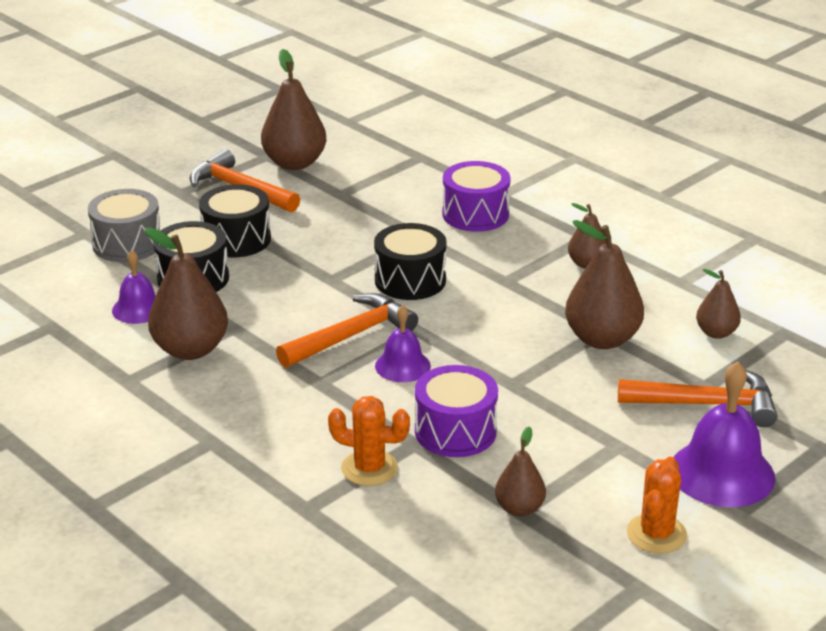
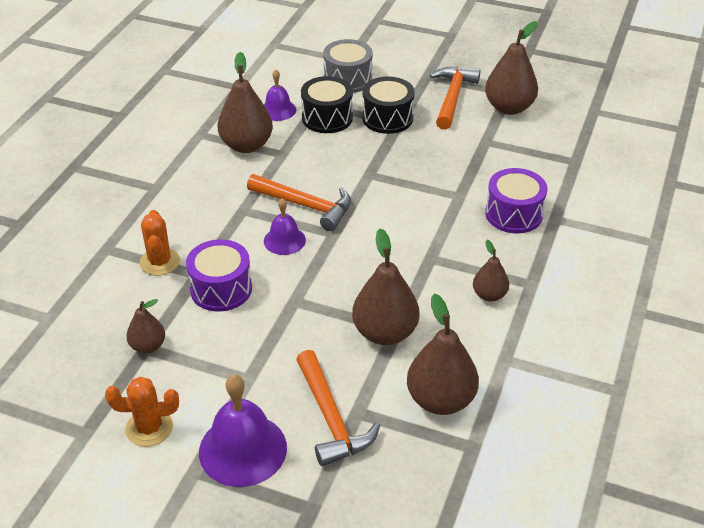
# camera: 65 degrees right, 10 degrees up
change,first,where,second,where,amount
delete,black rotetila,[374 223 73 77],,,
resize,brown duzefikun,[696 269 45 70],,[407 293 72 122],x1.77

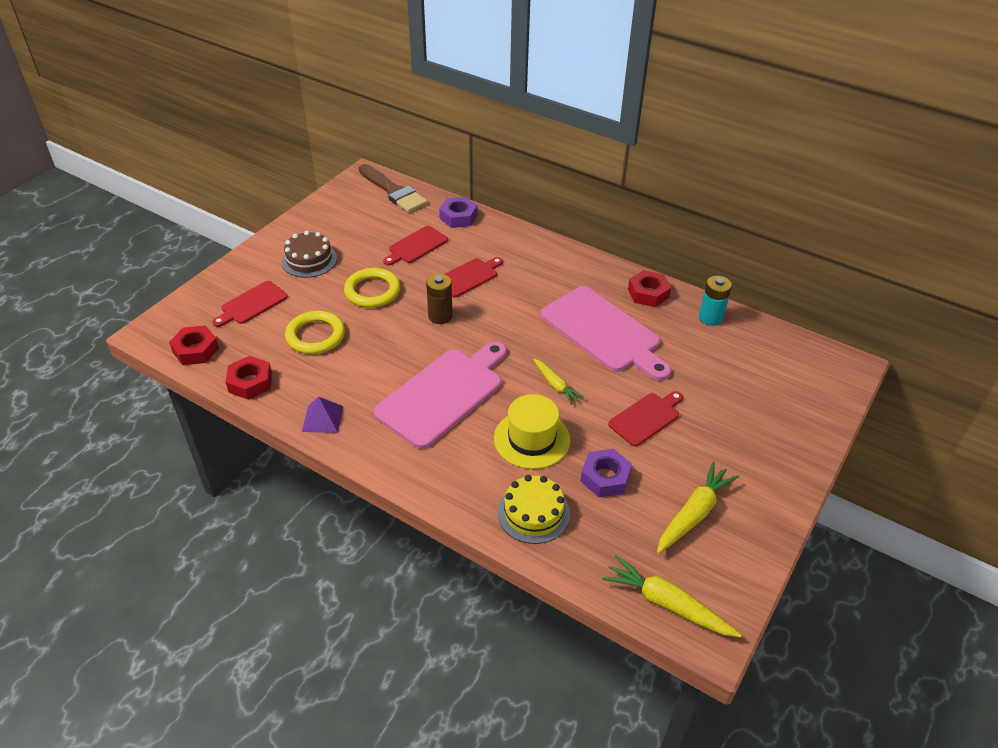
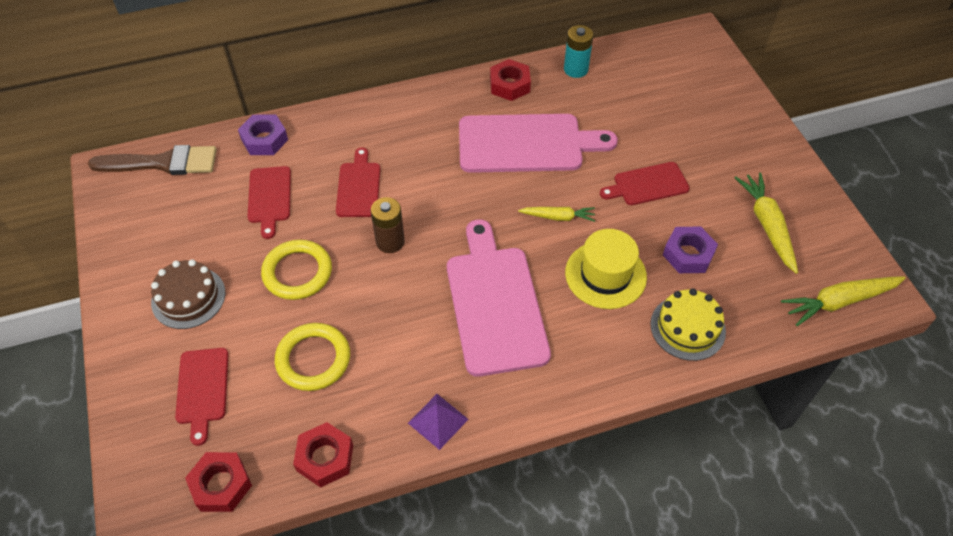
# camera: 50 degrees left, 10 degrees up
change,first,where,second,where,amount
rotate,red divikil,[608 391 75 55],,[600 162 90 43],105 degrees counterclockwise

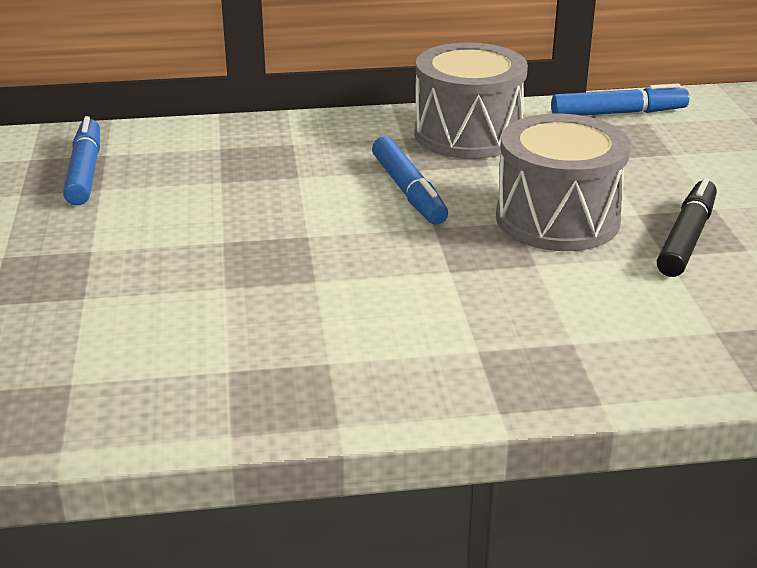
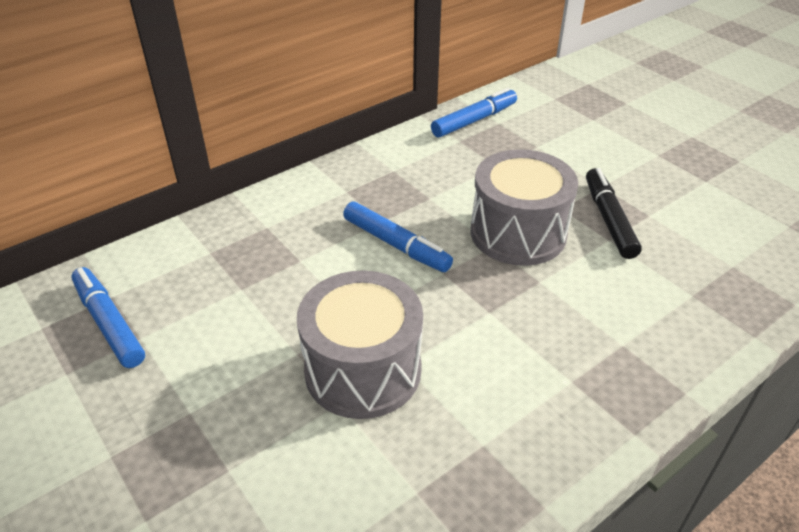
# camera: 30 degrees left, 10 degrees up
change,first,where,second,where,amount
move,grey rotetila,[415 43 113 116],,[297 270 126 149],

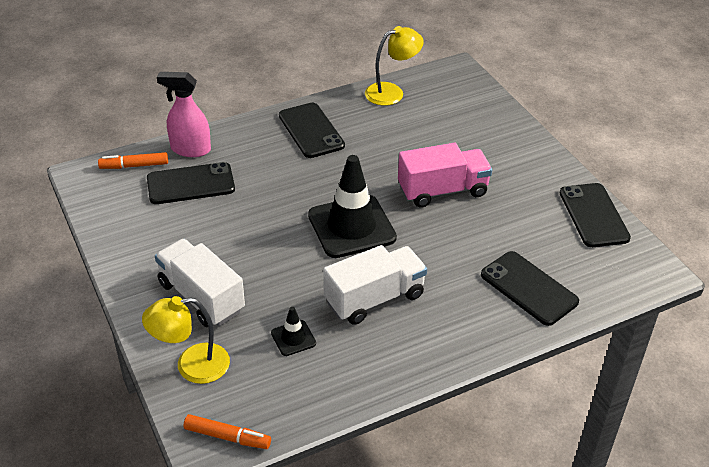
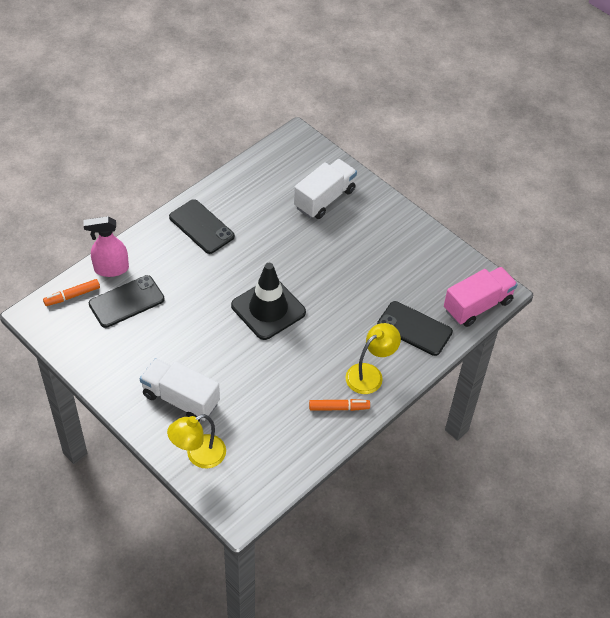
# camera: 20 degrees left, 10 degrees up
change,first,where,second,where,amount
delete,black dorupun,[271 307 45 49],,,
delete,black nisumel,[559 183 72 64],,,
move,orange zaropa,[184 414 87 35],,[309 399 61 12],
move,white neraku,[323 245 104 80],,[294 159 63 60],
move,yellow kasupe,[365 26 59 80],,[346 323 55 71],
move,pink neraku,[398 143 94 65],,[444 267 74 60],

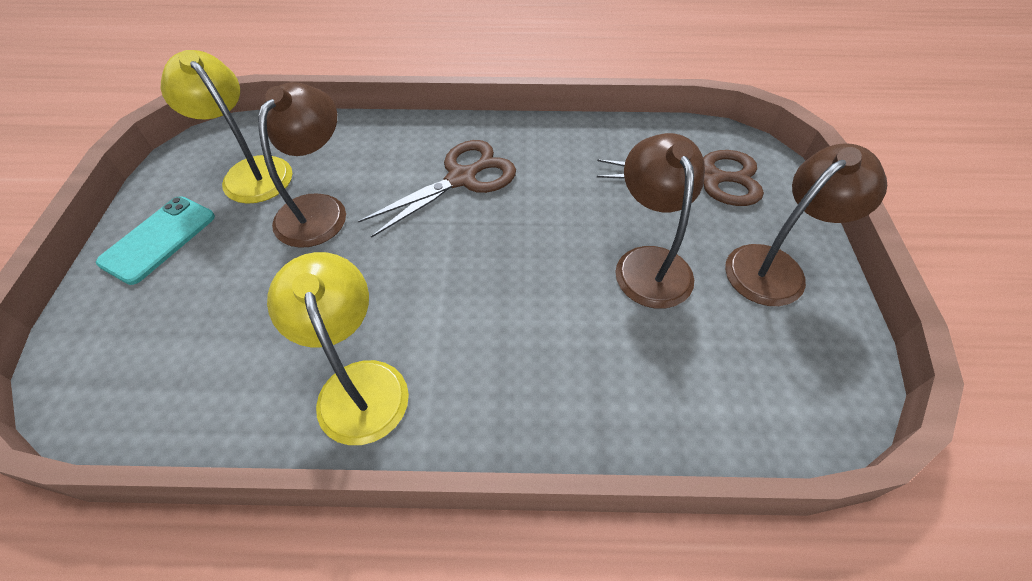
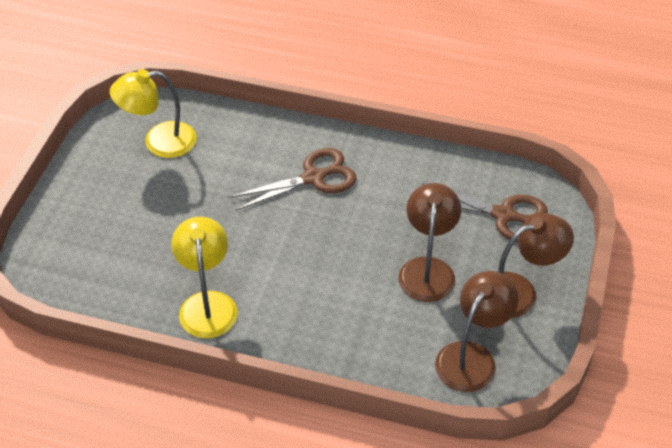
# camera: 15 degrees right, 5 degrees down
change,first,where,second,where,amount
delete,turquoise nisumel,[96 197 119 88],,,
move,brown kasupe,[258 82 88 166],,[435 271 84 121],
rotate,yellow kasupe,[161 50 131 154],,[110 69 87 89],75 degrees counterclockwise

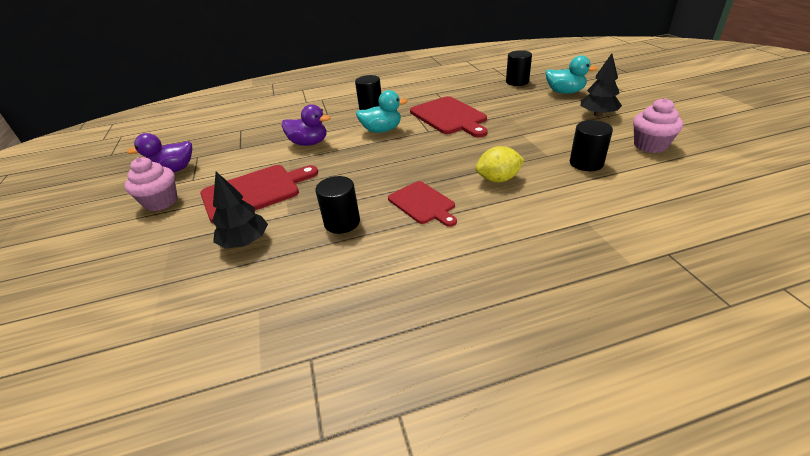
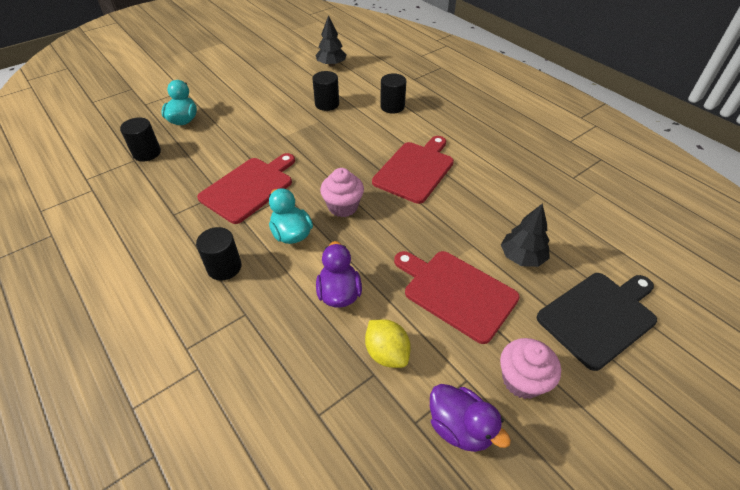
# camera: 115 degrees left, 10 degrees up
change,first,where,second,where,amount
insert,,,black divikil,[537 273 120 98],
move,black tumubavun,[315 176 45 58],,[380 73 26 41],
move,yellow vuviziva,[475 146 50 36],,[365 319 46 49],
move,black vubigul,[581 53 41 64],,[315 15 32 52],
move,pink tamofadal,[633 98 50 55],,[320 168 44 49],
resize,red divikil,[388 181 69 46],,[372 136 82 68],x1.58

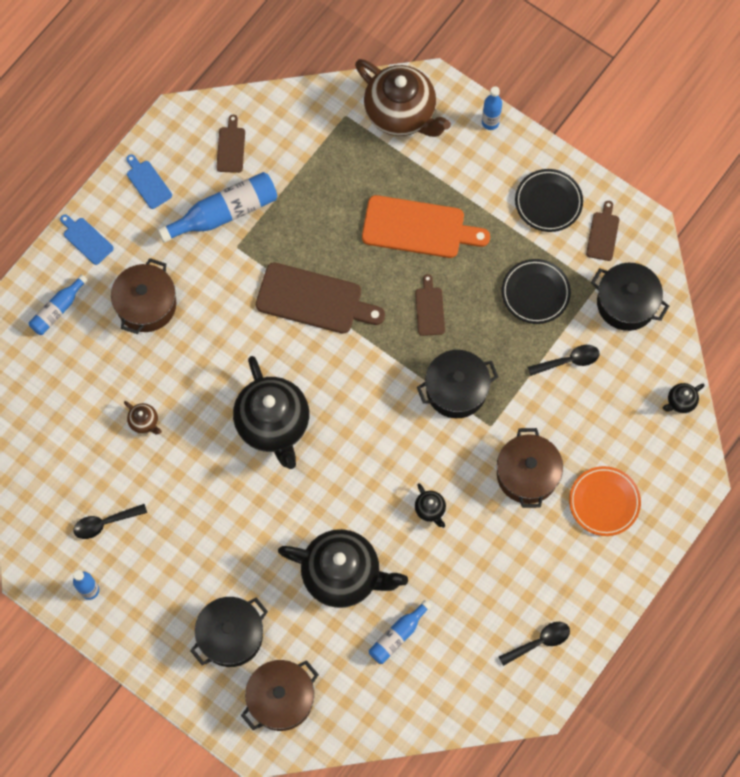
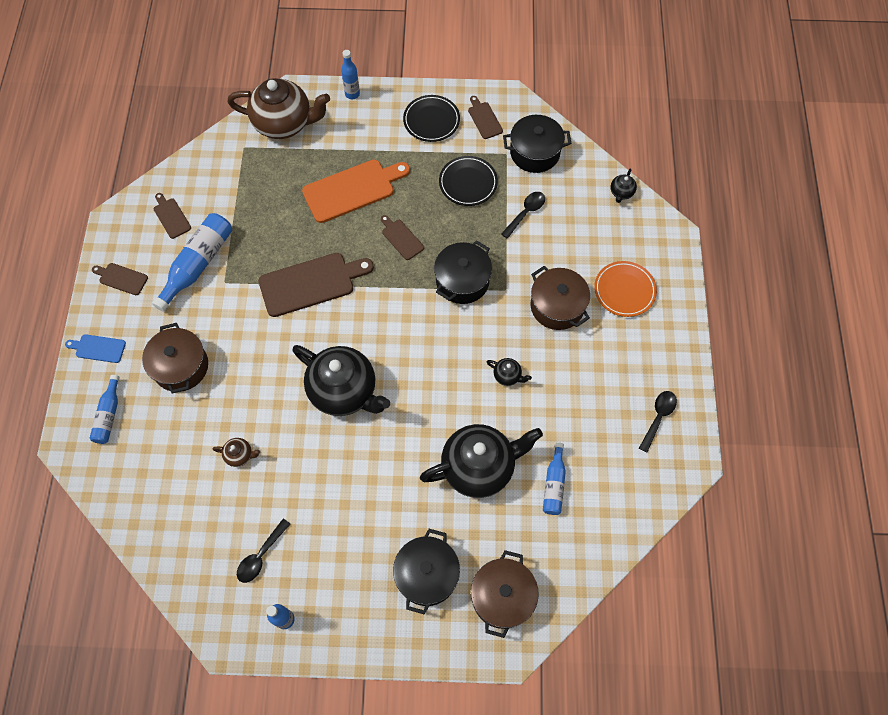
# camera: 35 degrees left, 5 degrees down
change,first,where,second,where,amount
recolor,blue divikil,[126 154 46 55],brown divikil,[92 263 56 32],

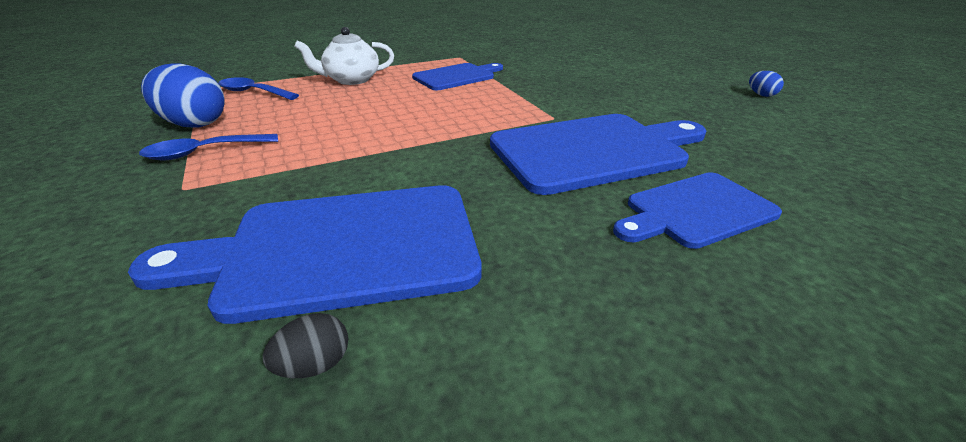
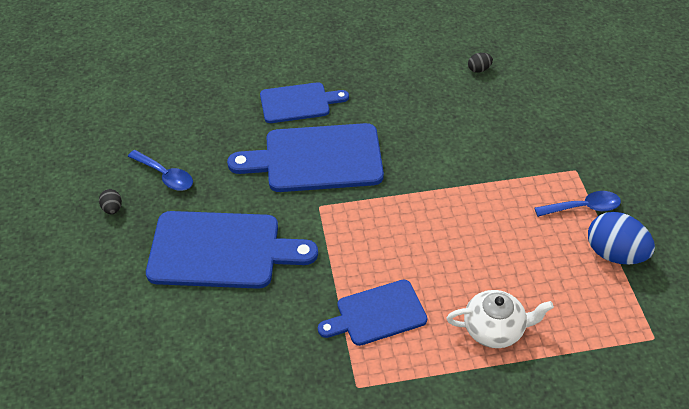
# camera: 165 degrees left, 15 degrees up
change,first,where,second,where,amount
move,blue divikil,[128 185 354 139],,[146 211 172 78],
move,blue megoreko,[218 77 81 23],,[128 150 65 41],
recolor,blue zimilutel,[749 71 35 26],black zimilutel,[99 189 23 25],

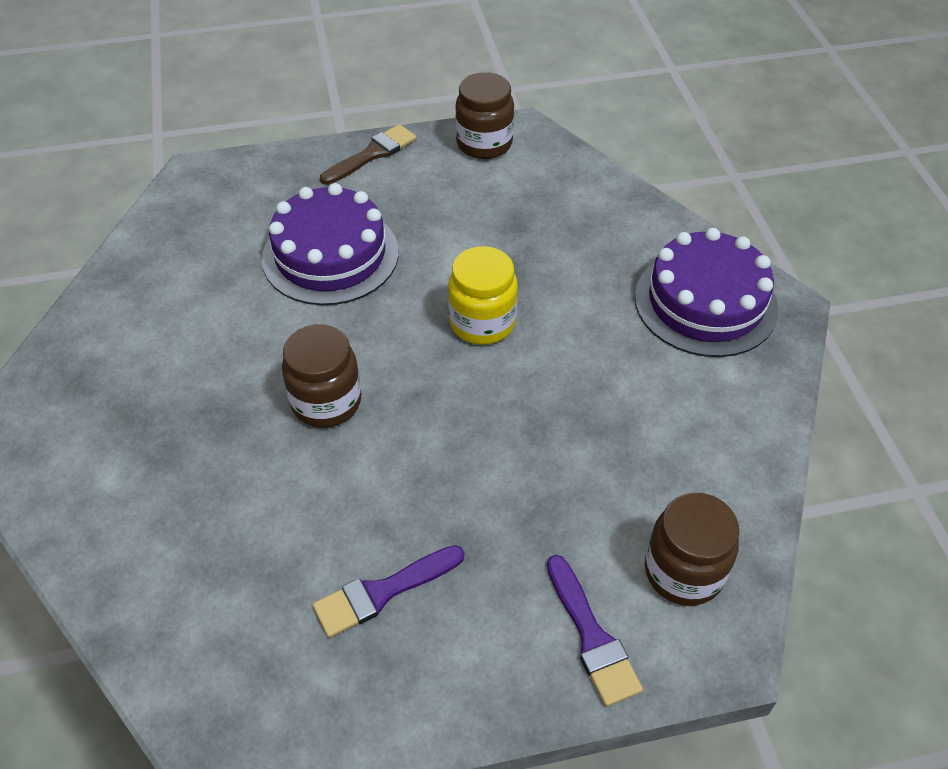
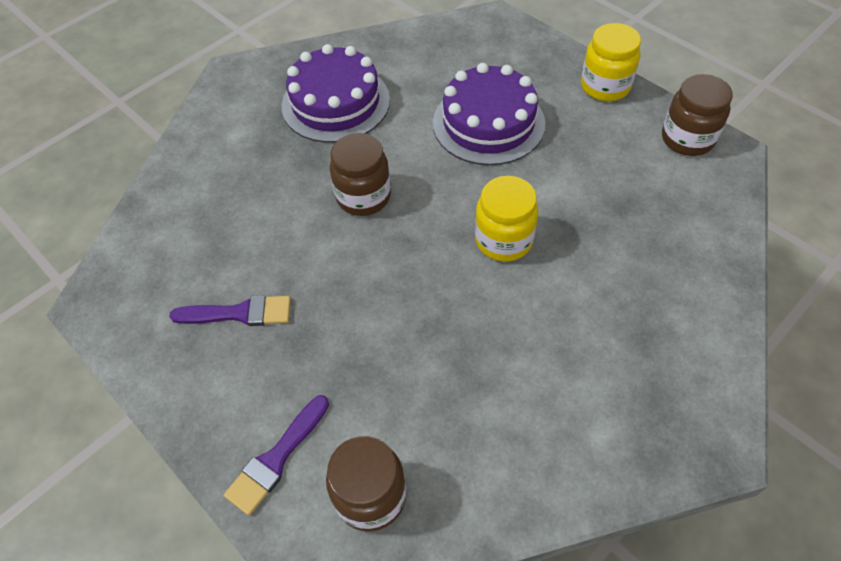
# camera: 60 degrees right, 5 degrees up
change,first,where,second,where,amount
move,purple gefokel,[635 228 144 129],,[282 44 108 99],
replace,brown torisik,[320 124 97 61],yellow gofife,[581 23 60 78],
rotate,purple torisik,[313 545 151 93],,[169 295 122 31],150 degrees clockwise

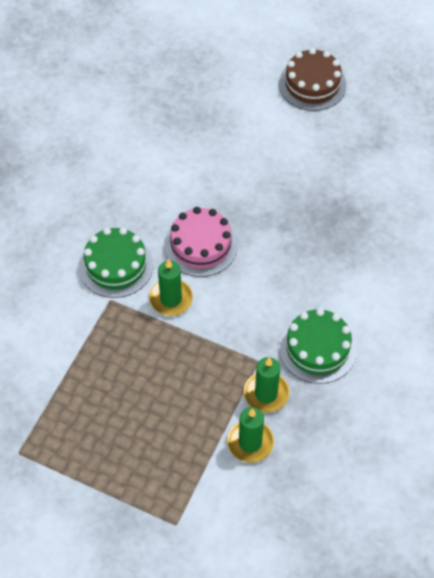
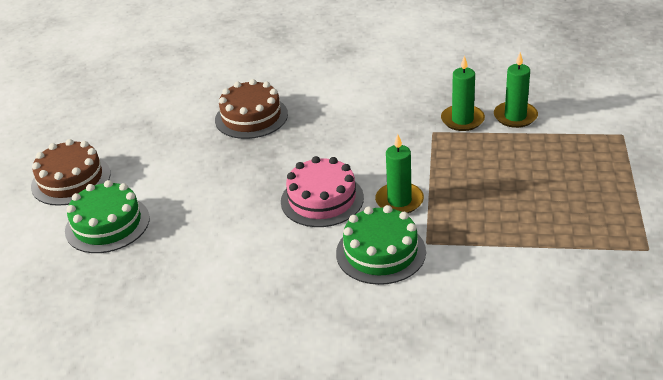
# camera: 105 degrees left, 20 degrees down
change,first,where,second,where,amount
insert,,,brown gefokel,[215 79 73 60],
move,green gefokel,[279 308 78 76],,[65 180 85 73],

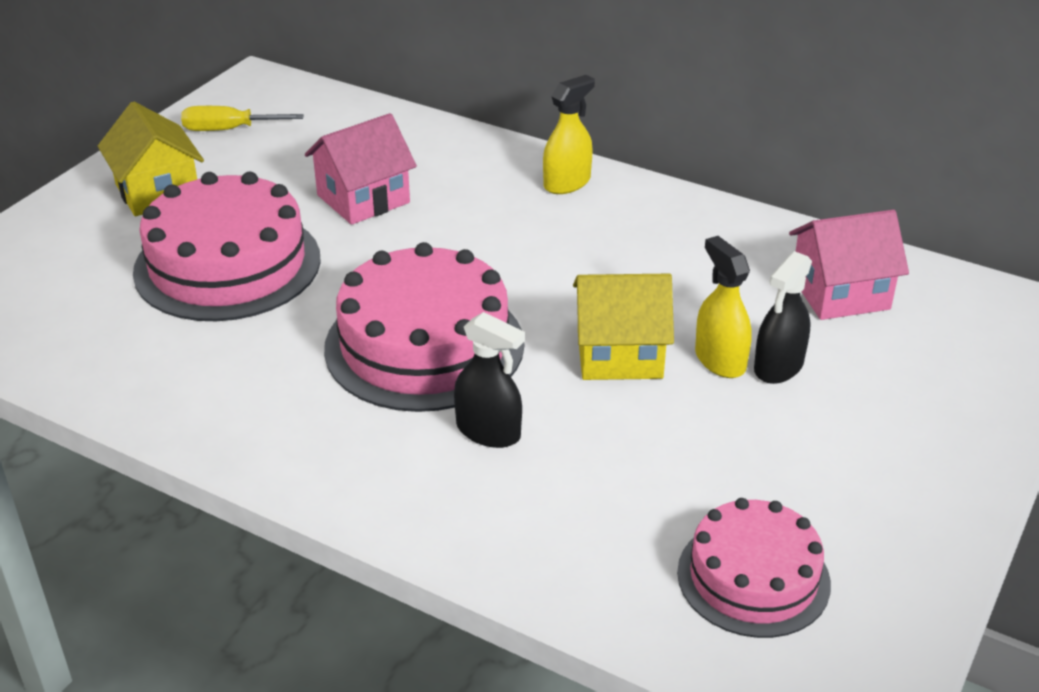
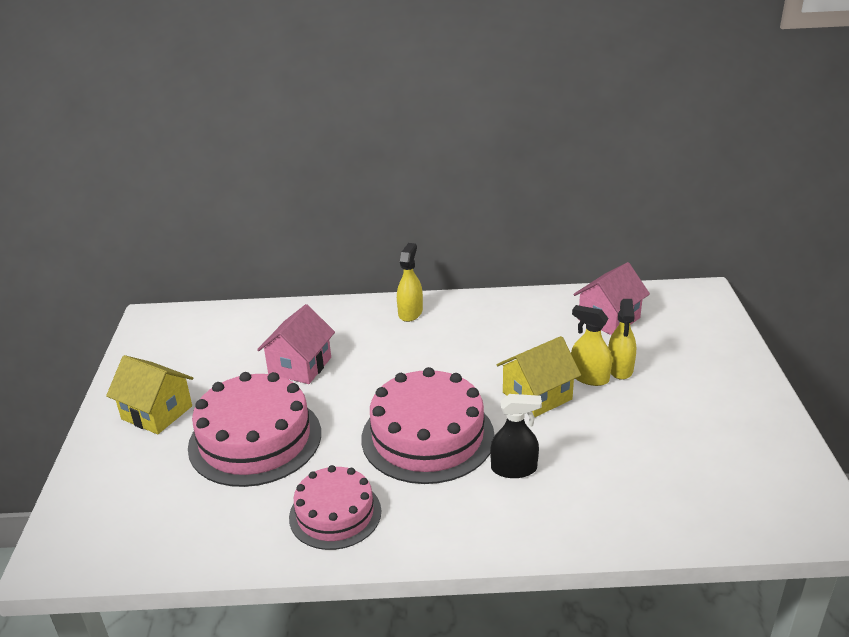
# camera: 30 degrees left, 5 degrees down
change,first,where,second,where,amount
delete,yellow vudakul,[181 106 123 25],,,
move,pink gefokel,[677 498 154 140],,[289 465 92 85],
recolor,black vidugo,[754 251 58 133],yellow vidugo,[608 299 28 81],

